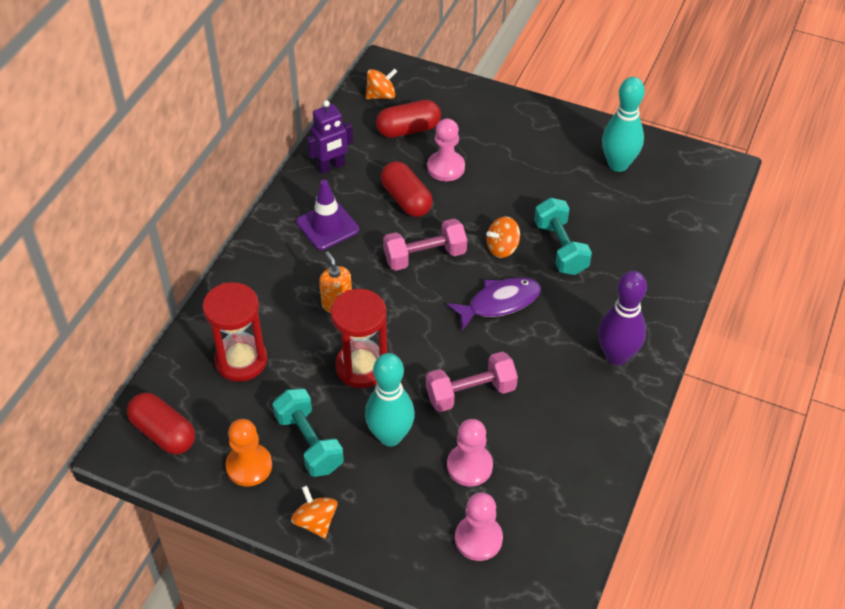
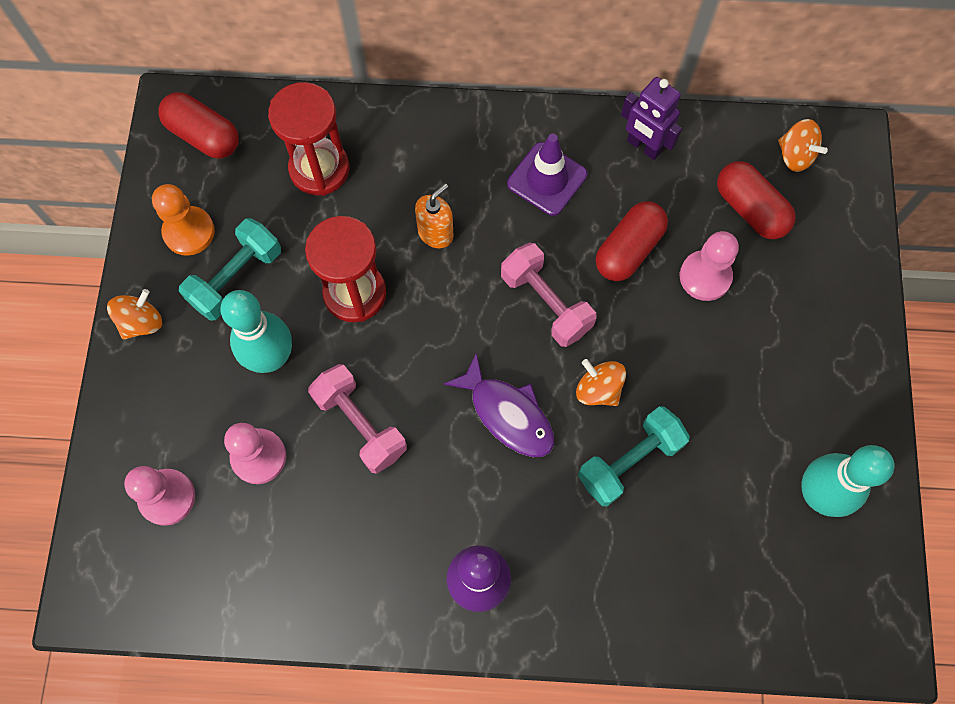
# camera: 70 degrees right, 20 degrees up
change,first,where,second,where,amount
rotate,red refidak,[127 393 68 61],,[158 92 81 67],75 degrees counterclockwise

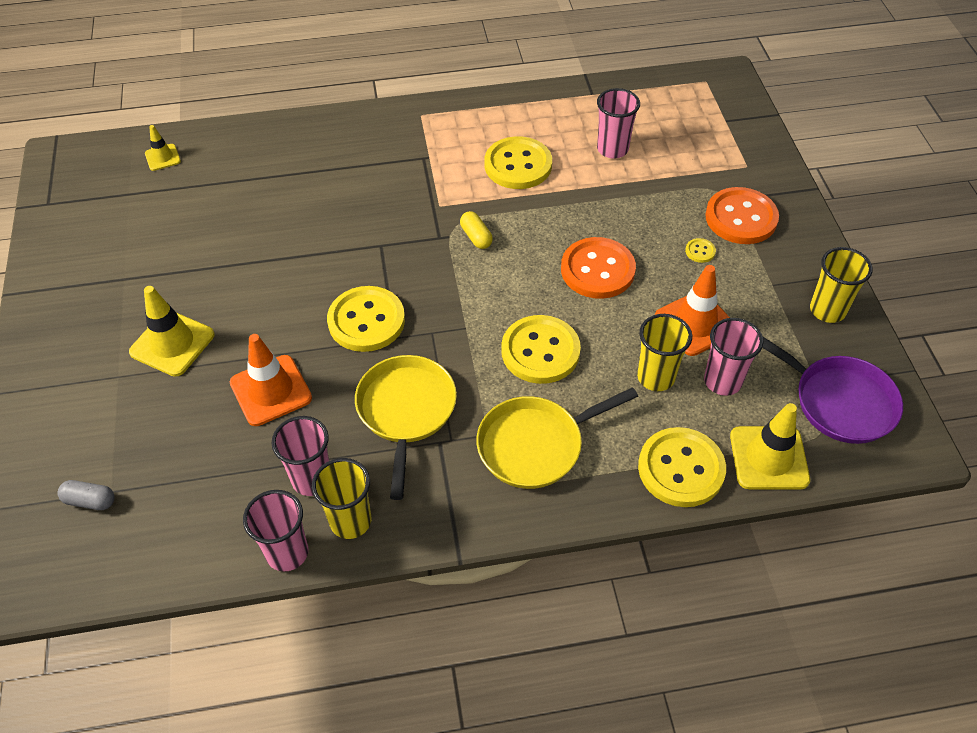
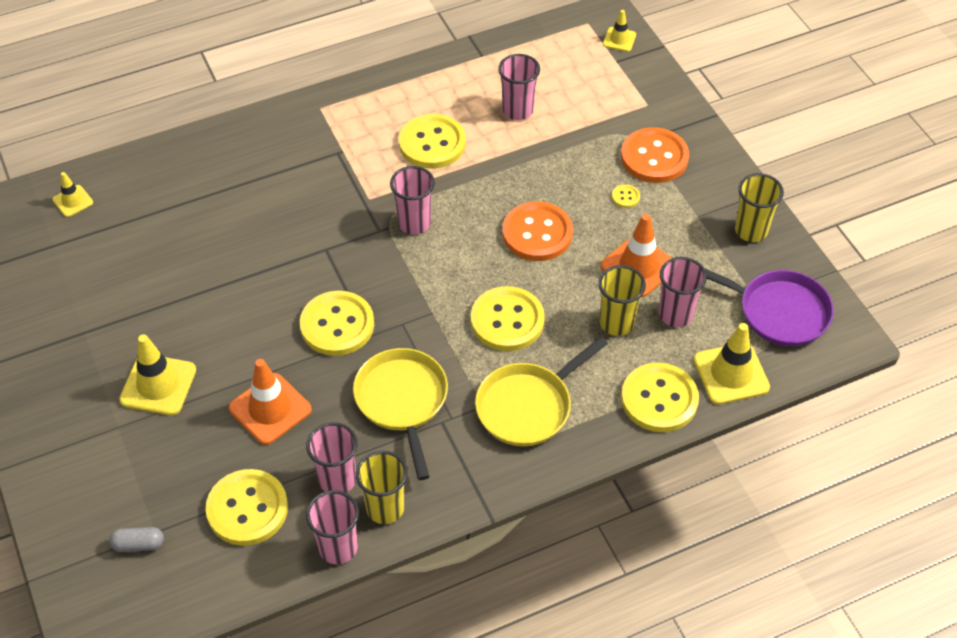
# camera: 15 degrees left, 0 degrees up
change,first,where,second,where,amount
insert,,,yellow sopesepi,[206 469 82 77],
insert,,,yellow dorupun,[603 10 33 42],
replace,yellow refidak,[460 211 33 38],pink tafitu,[390 166 45 69],

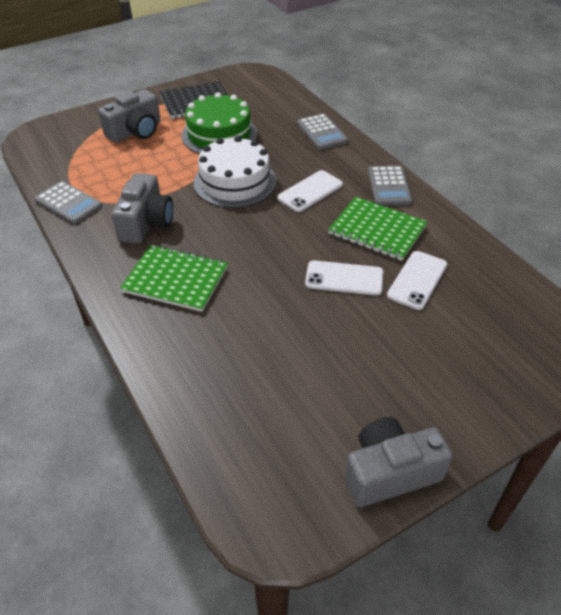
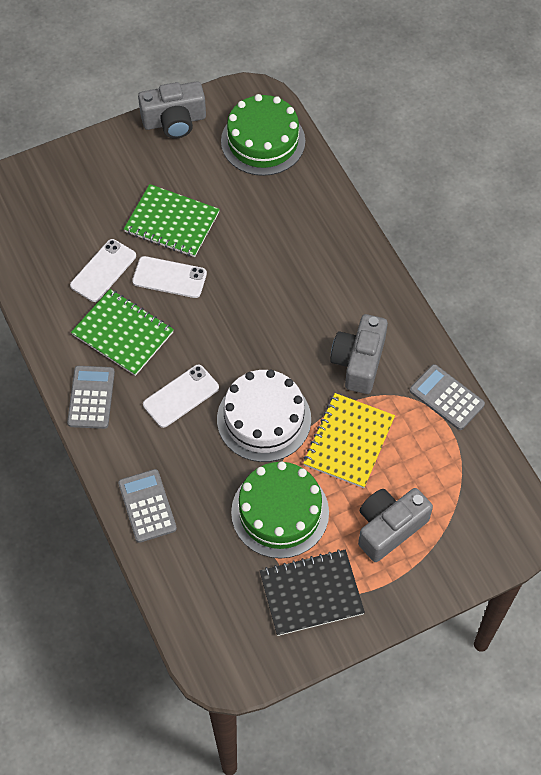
# camera: 175 degrees left, 15 degrees up
change,first,where,second,where,amount
insert,,,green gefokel,[221 94 84 82],
insert,,,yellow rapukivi,[303 393 92 95],
move,green rapukivi,[120 245 108 67],,[124 184 96 73],

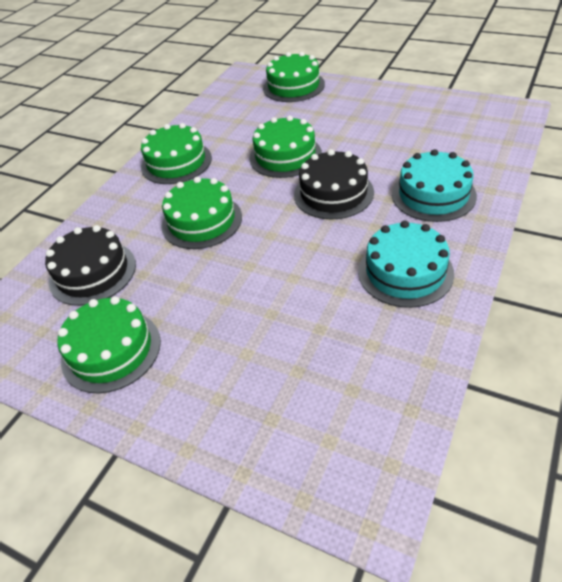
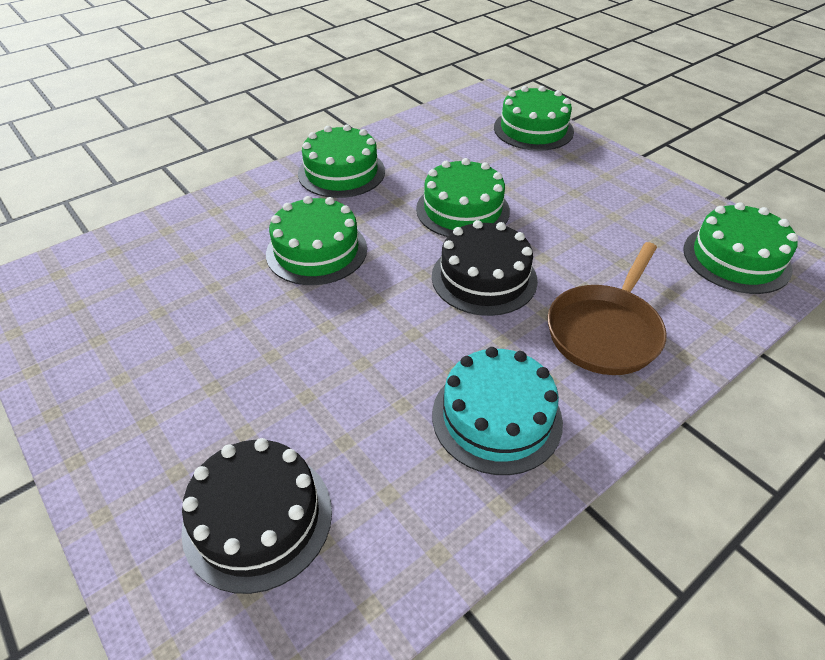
# camera: 20 degrees right, 0 degrees up
change,first,where,second,where,amount
move,black gefokel,[45 225 91 81],,[181 438 151 156],
move,green gefokel,[58 296 103 98],,[683 202 115 92],
replace,turquoise gefokel,[392 149 85 73],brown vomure,[548 242 119 133],

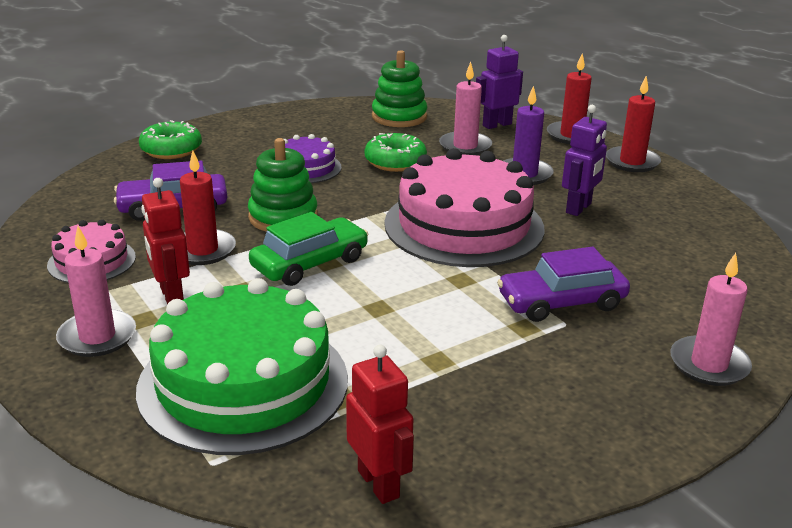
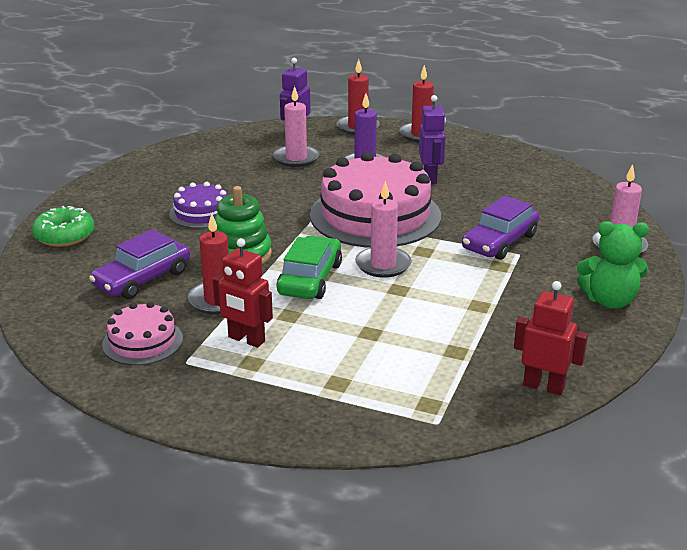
# camera: 35 degrees left, 0 degrees up
change,first,where,second,where,amount
delete,green gefokel,[136 278 212 177],,,
delete,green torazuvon,[364 133 63 39],,,
delete,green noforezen,[372 50 55 77],,,
insert,,,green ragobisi,[577 221 72 88],
move,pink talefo,[56 226 80 131],,[355 181 57 97],

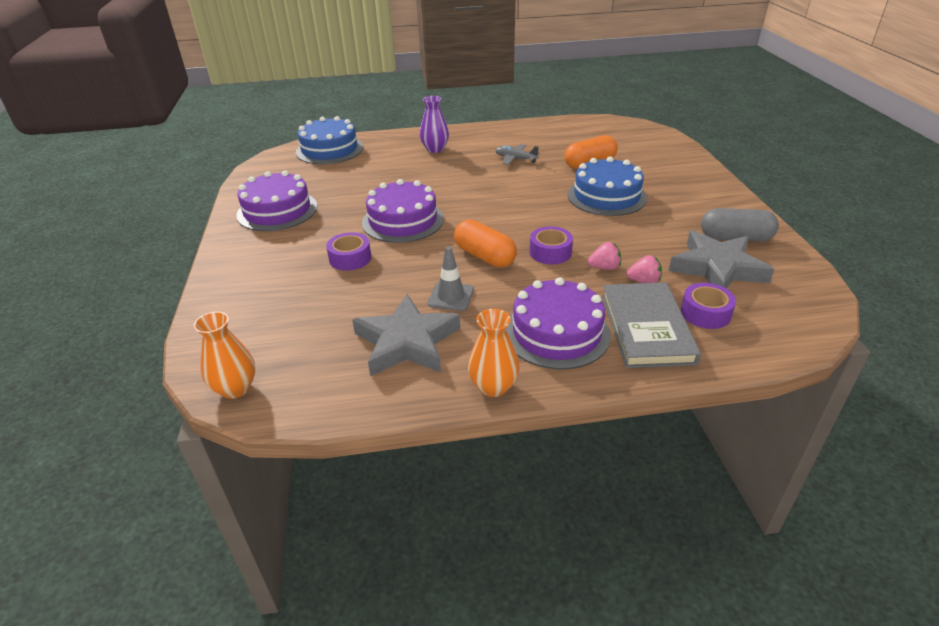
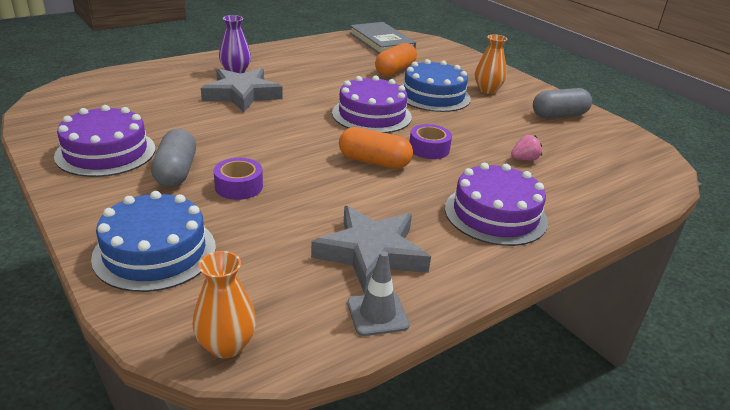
# camera: 30 degrees left, 5 degrees down
change,first,where,second,where,amount
delete,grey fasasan,[495 144 45 21],,,
delete,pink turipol,[588 242 33 28],,,
delete,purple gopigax,[681 283 55 46],,,
insert,,,grey refidak,[151 129 45 58],
move,blue gefokel,[296 116 67 48],,[91 191 125 101],
move,purple gefokel,[362 179 82 64],,[332 76 80 57],
move,grey dorupun,[428 246 46 65],,[347 251 62 85],
move,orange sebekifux,[468 309 52 88],,[475 34 32 60],
move,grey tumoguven,[602 282 99 86],,[350 22 66 32],
move,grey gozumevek,[669 230 106 59],,[201 68 82 44],

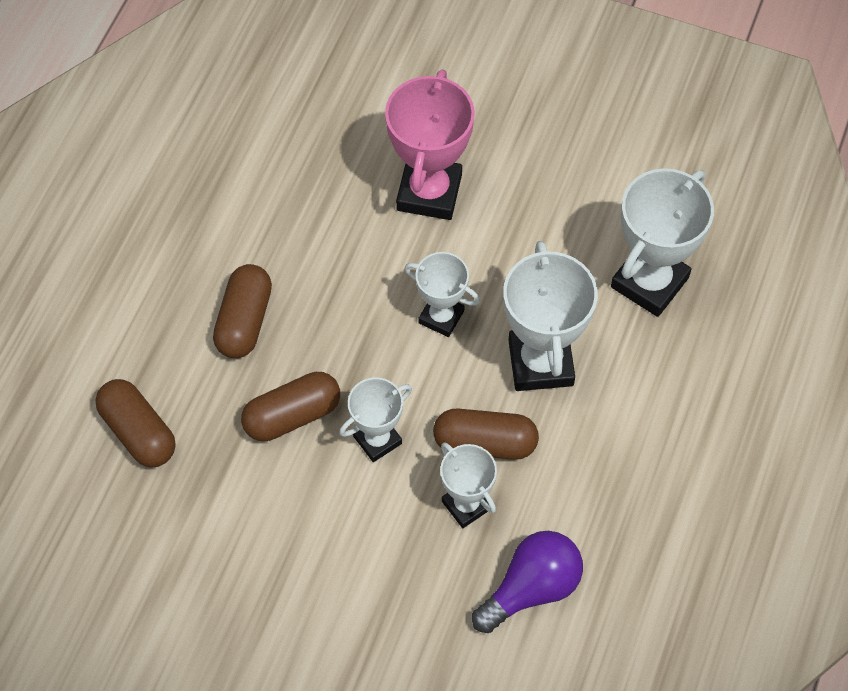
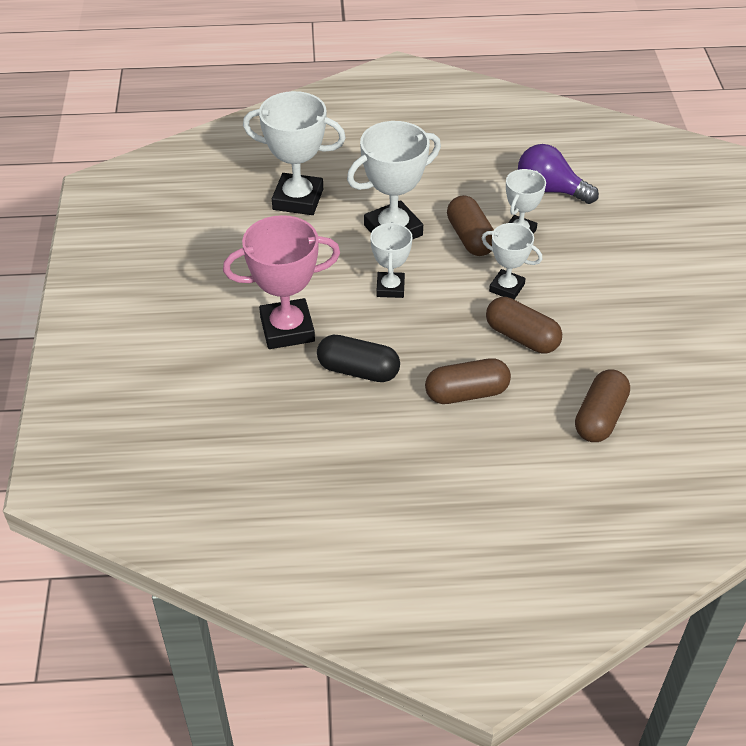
# camera: 115 degrees left, 15 degrees down
change,first,where,second,where,amount
insert,,,black refidak,[317 335 83 47],

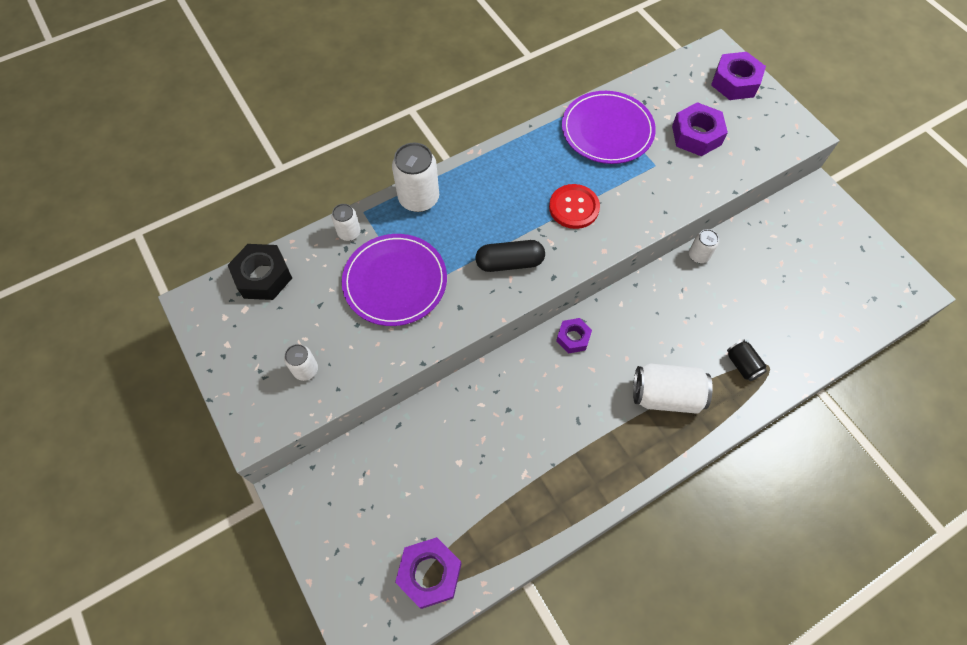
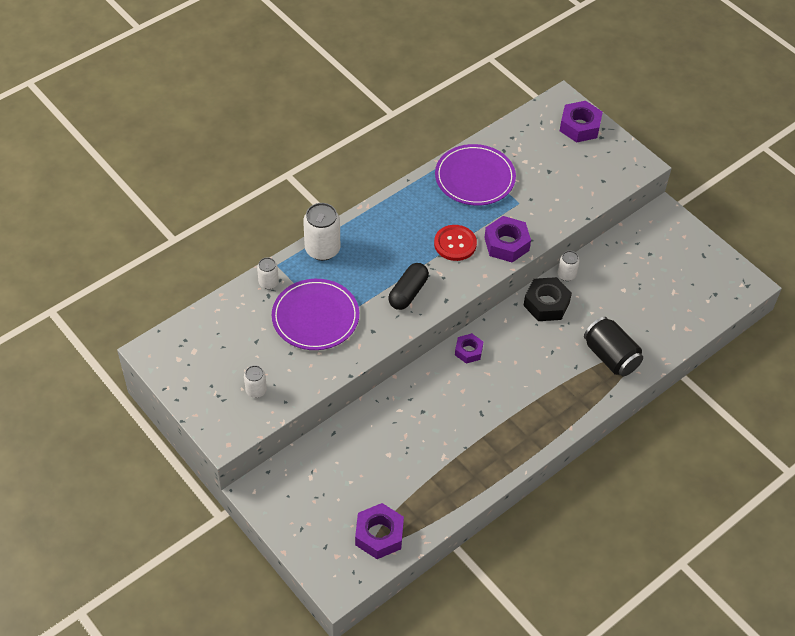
# camera: 10 degrees left, 10 degrees down
change,first,where,second,where,amount
delete,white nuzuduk,[633 363 80 51],,,
move,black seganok,[228 244 64 56],,[523 277 49 44],
move,purple seganok,[672 102 56 54],,[484 216 47 46],
rotate,black refidak,[476 240 69 32],,[389 263 40 47],45 degrees counterclockwise
resize,black nuzuduk,[727 340 40 41],,[584 317 59 59],x1.81

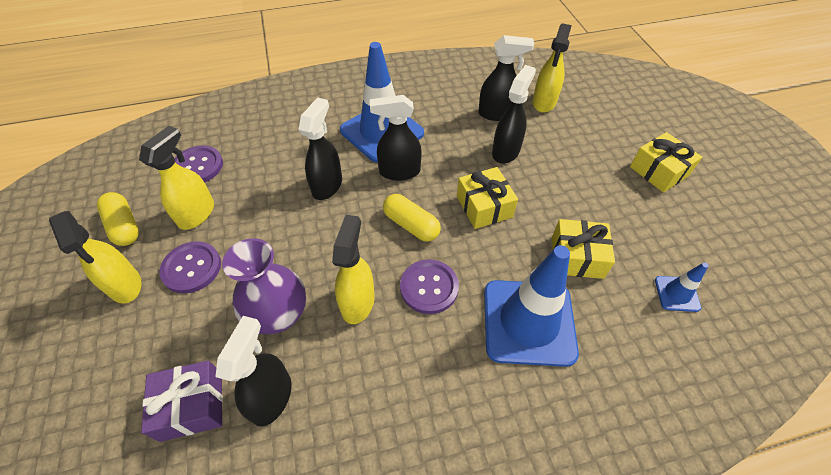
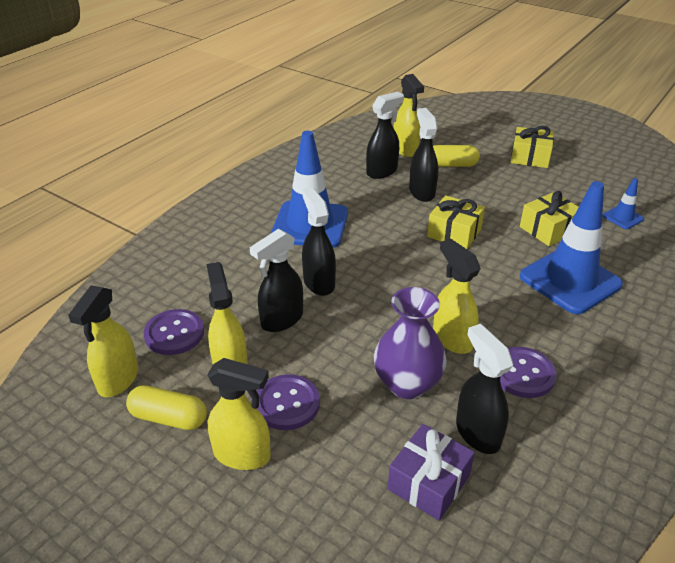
# camera: 40 degrees left, 15 degrees down
change,first,where,second,where,amount
insert,,,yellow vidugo,[68 285 71 112],
move,black vidugo,[370 95 52 86],,[250 229 53 103],
move,yellow refidak,[383 194 58 48],,[433 145 47 22],
move,purple sopesepi,[400 259 59 55],,[500 347 57 51],

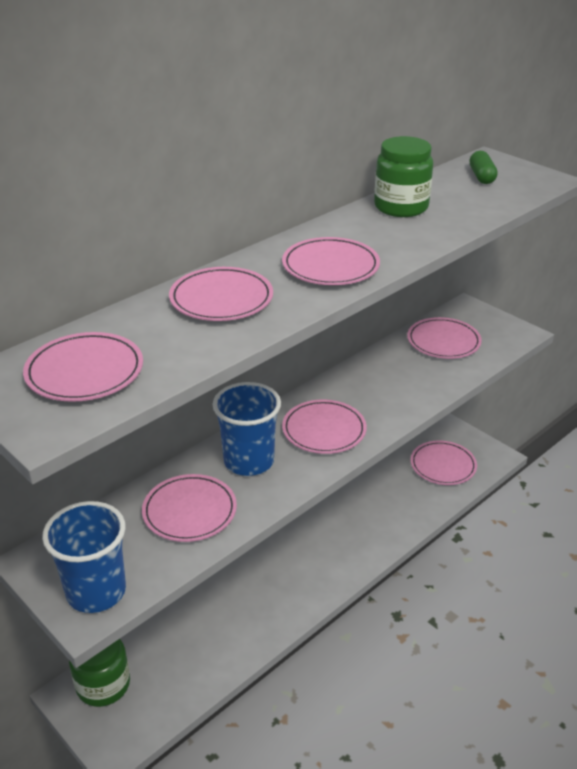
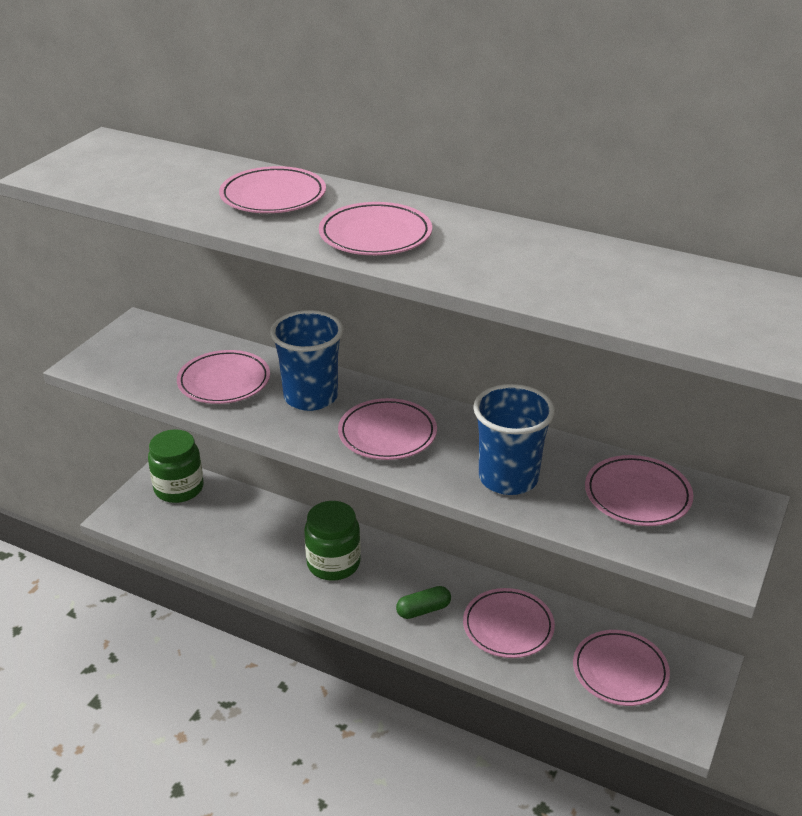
# camera: 70 degrees right, 0 degrees up
change,first,where,second,where,amount
move,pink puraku,[23 332 120 70],,[463 588 92 70],
move,blue tafitu,[42 501 84 112],,[473 384 82 111],
move,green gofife,[374 136 59 81],,[304 501 57 80],
move,green refidak,[470 151 28 33],,[396 586 55 33],

